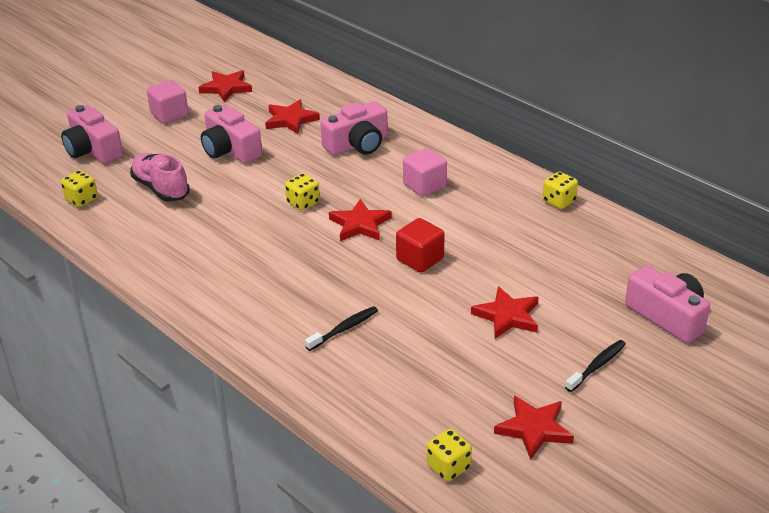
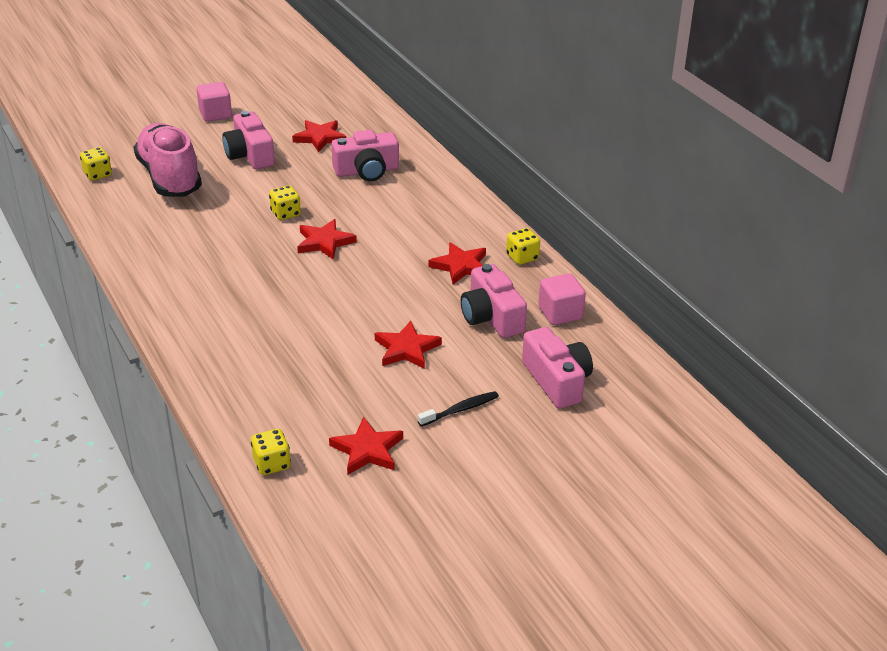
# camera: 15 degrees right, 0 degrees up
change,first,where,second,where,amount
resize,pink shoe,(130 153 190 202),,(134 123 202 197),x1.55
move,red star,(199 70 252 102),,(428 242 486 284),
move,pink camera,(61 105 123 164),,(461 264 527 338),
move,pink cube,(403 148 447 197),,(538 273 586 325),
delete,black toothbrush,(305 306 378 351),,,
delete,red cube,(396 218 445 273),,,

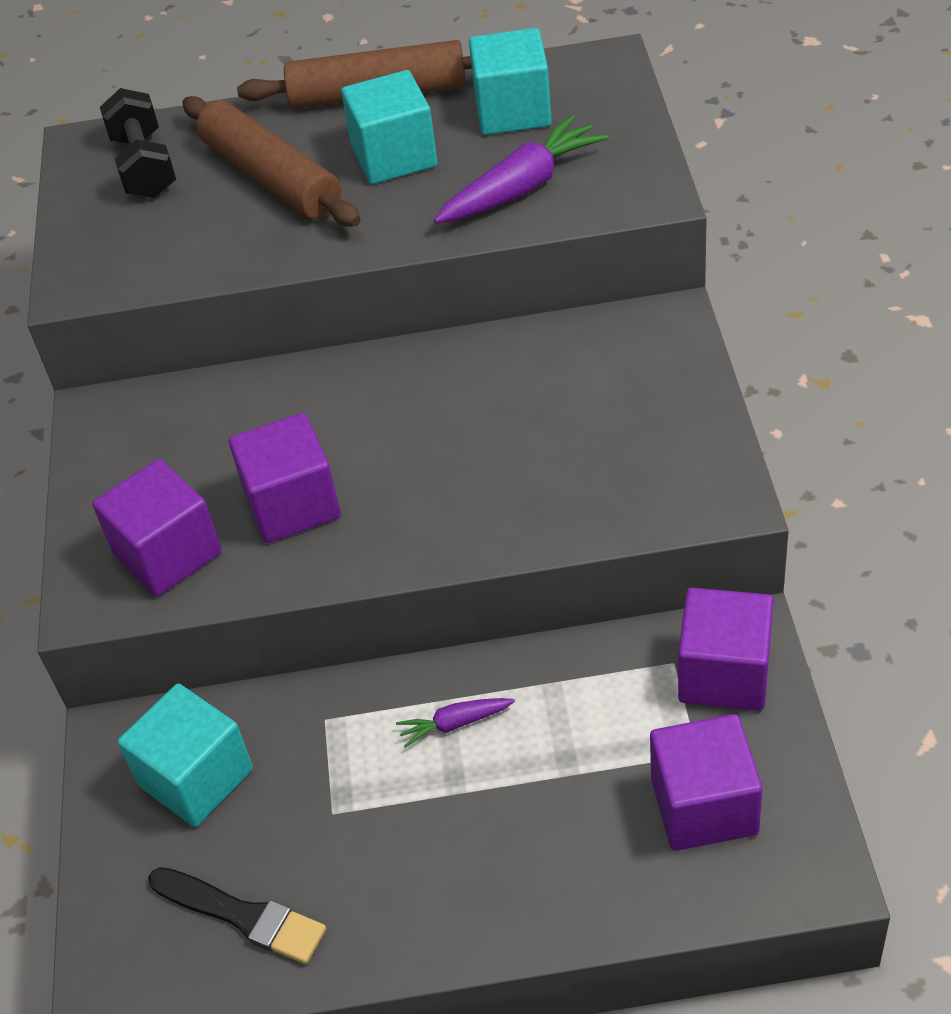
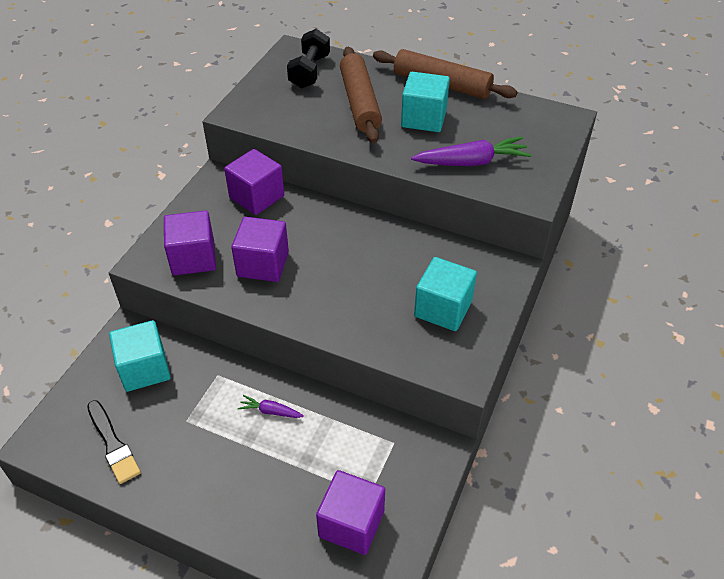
# camera: 25 degrees right, 0 degrees up
change,first,where,second,where,amount
move,purple cube,(678 588 773 711),,(224 149 284 215),
move,turquoise cube,(469 28 552 135),,(414 257 477 331),

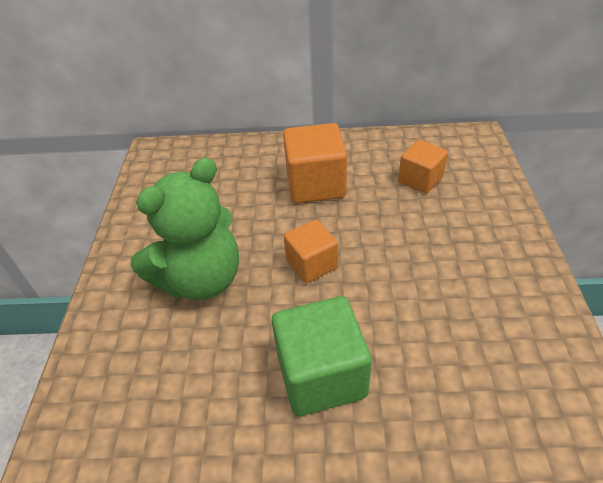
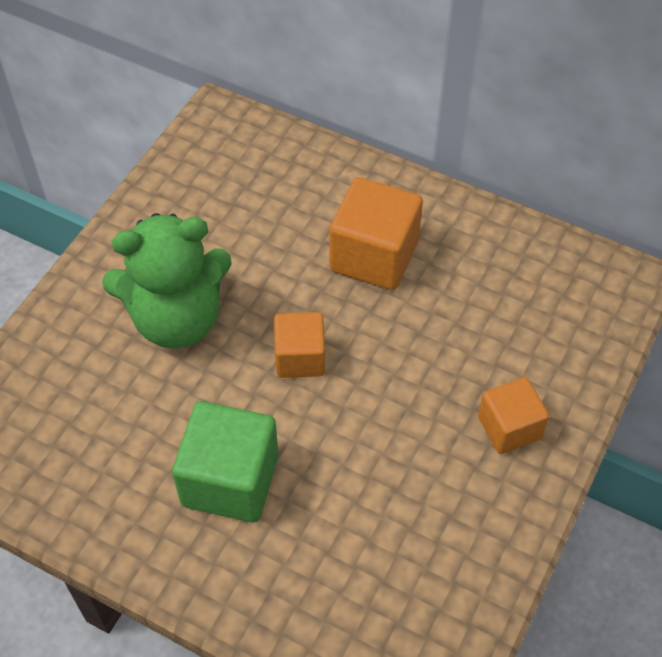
# camera: 25 degrees right, 10 degrees up
change,first,where,second,where,amount
move,orange cube,(398 140 448 194),,(478 377 549 454),

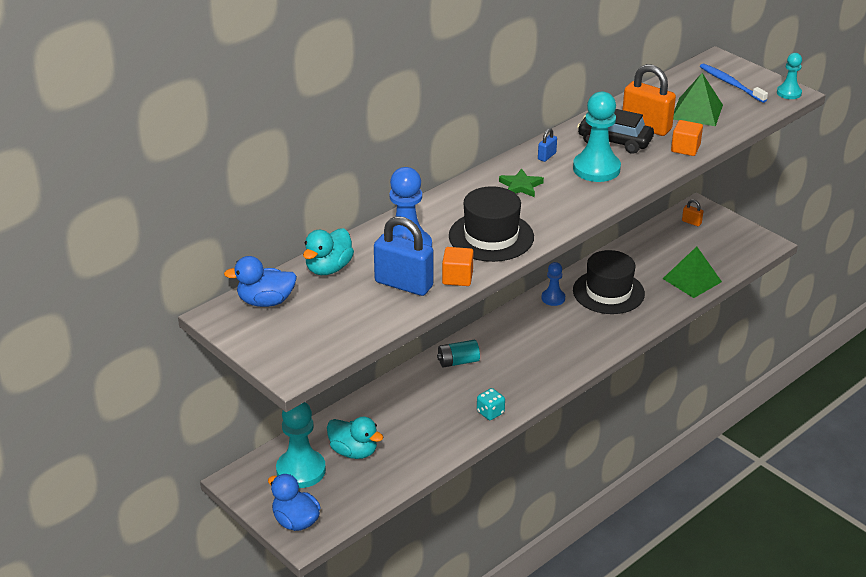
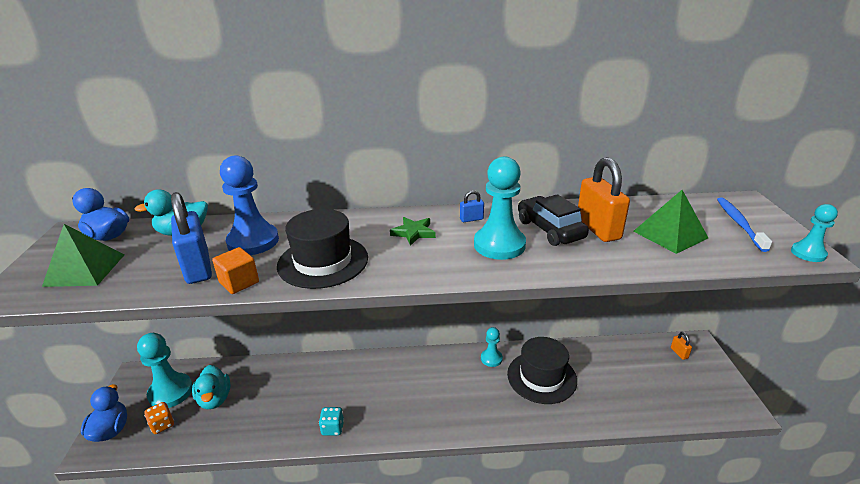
# camera: 40 degrees right, 5 degrees down
change,first,where,second,where,amount
move,green pyramid,(663 246 722 298),,(42 224 124 287),
insert,,,orange dice,(144 402 174 434),
recolor,blue pawn,(541 262 565 306),turquoise pawn,(481 327 503 367),
delete,turquoise battery,(437 340 480 368),,,
delete,orange cube,(671 120 703 156),,,

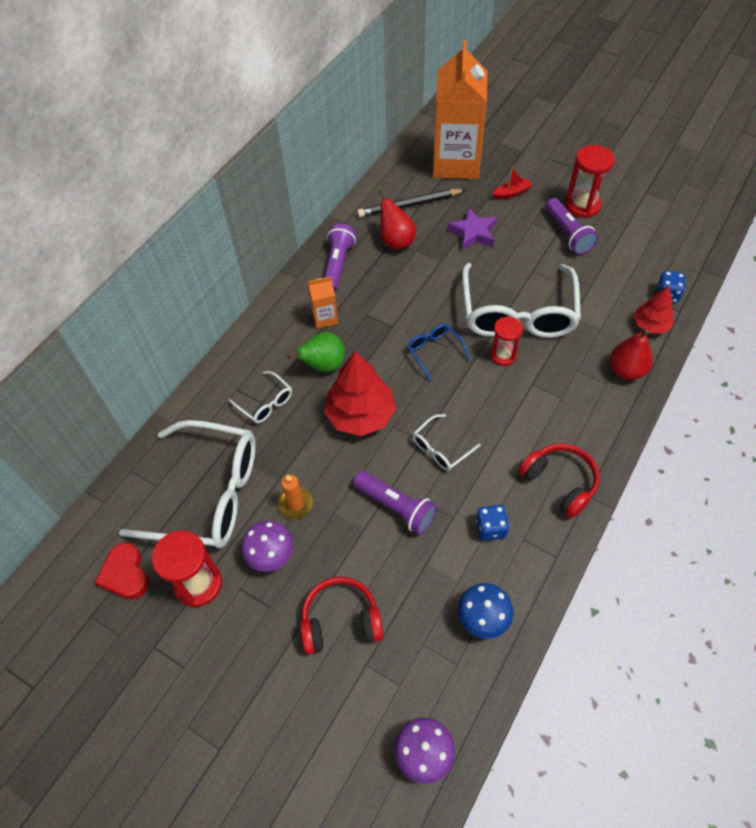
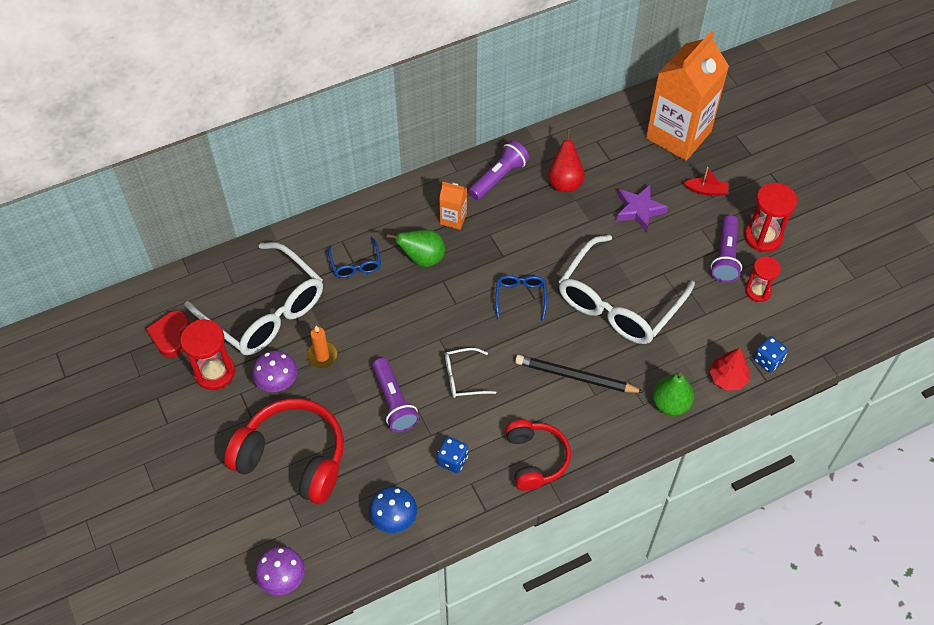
# camera: 30 degrees right, 0 degrees up
change,first,where,second,where,amount
resize,red headphones,(300 577 384 654),,(224 398 344 504),x1.59
recolor,white glasses,(228 371 292 423),blue glasses,(328 237 381 278),
move,black pencil,(357 189 465 217),,(515 355 644 393),
recolor,red pear,(610 330 653 380),green pear,(652 372 694 416),
move,red hourglass,(490 316 523 366),,(745 256 781 302),
delete,red tree,(324 351 396 436),,,

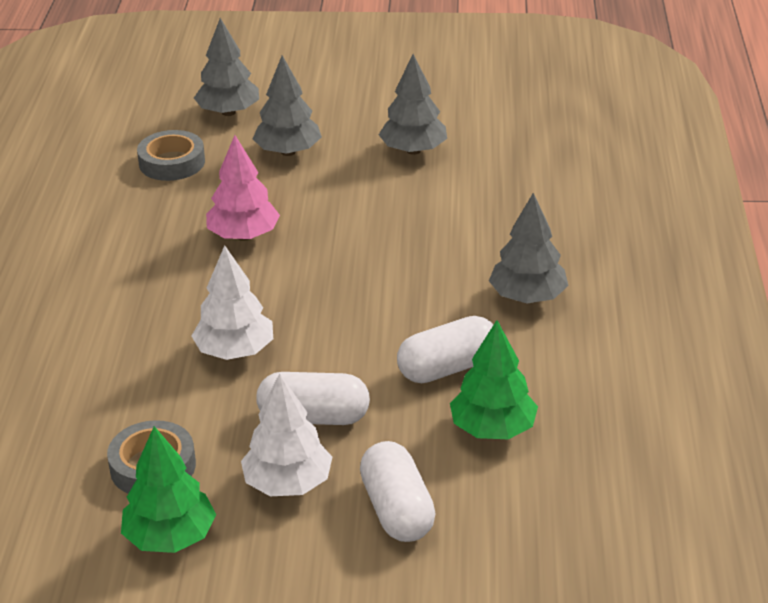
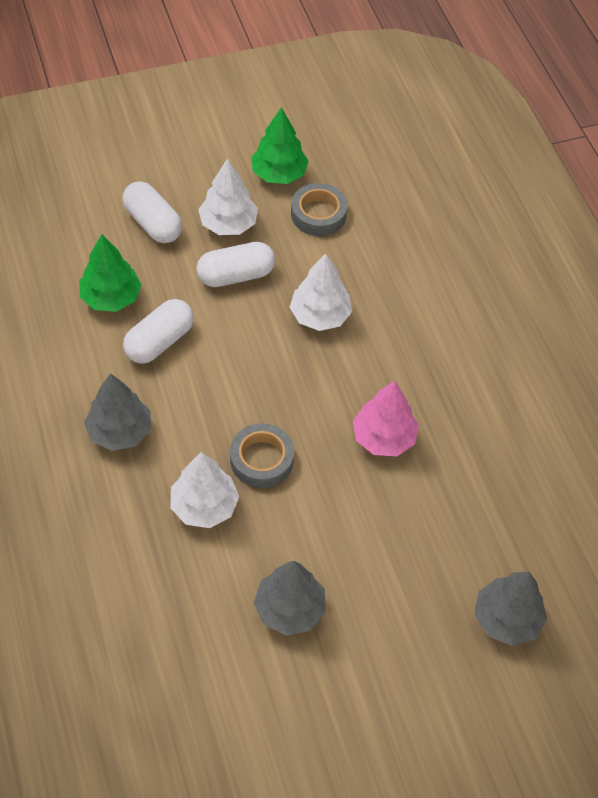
# camera: 155 degrees right, 20 degrees up
change,first,where,second,where,amount
insert,,,white tree,(170 452 239 528),
move,grey tape,(137 130 205 181),,(230 424 294 488),
delete,grey tree,(253 55 322 156),,,

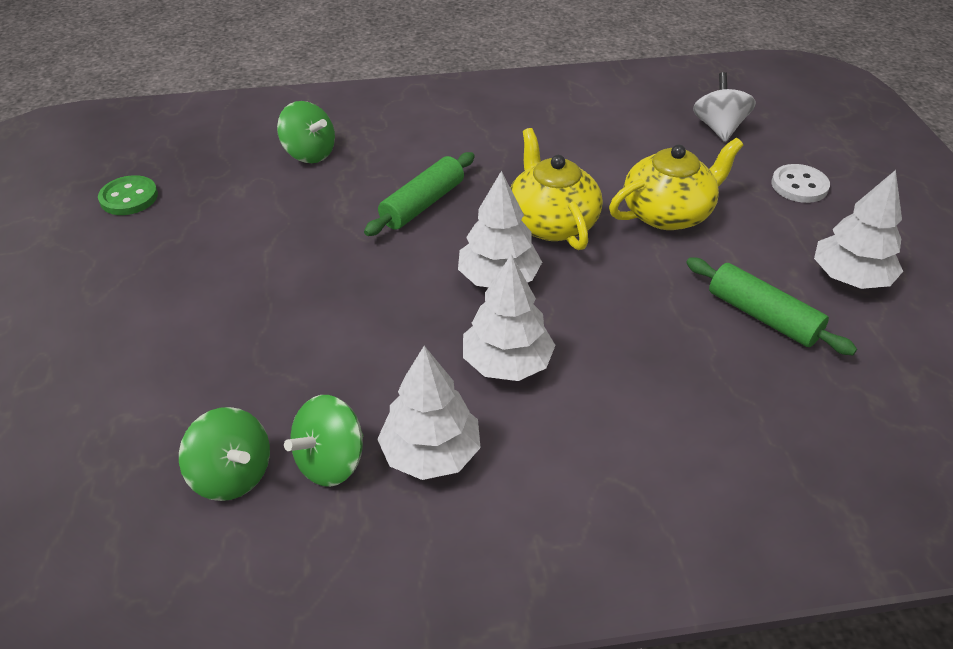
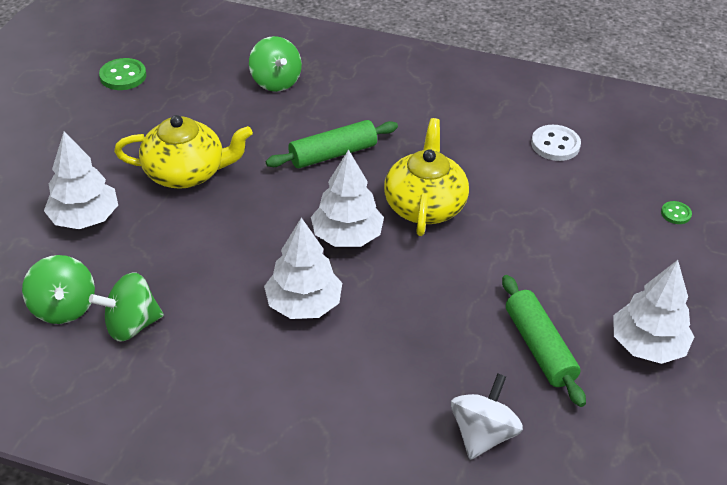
# camera: 25 degrees right, 0 degrees up
change,first,where,second,where,amount
move,white tree,(377 346 481 480),,(44 131 118 229),
move,yellow teapot,(609 138 743 230),,(114 115 253 189),
move,white spinning top,(693 72 756 142),,(451 373 523 460),
move,white button,(771 164 830 203),,(531 125 581 161),
insert,,,green button,(661 201 692 224),

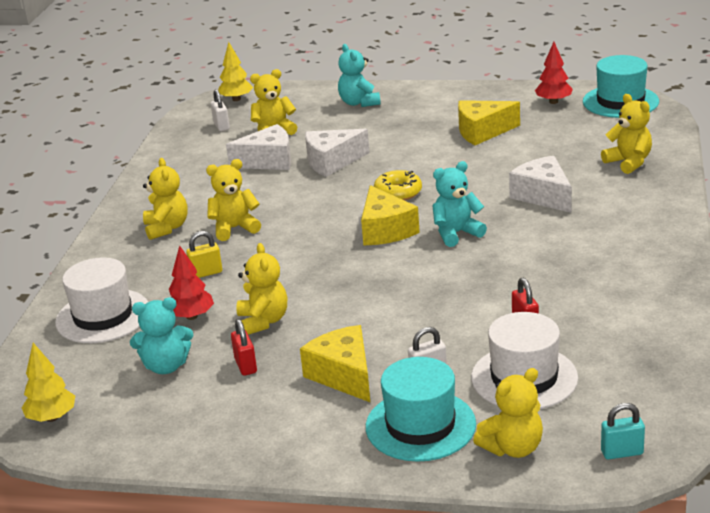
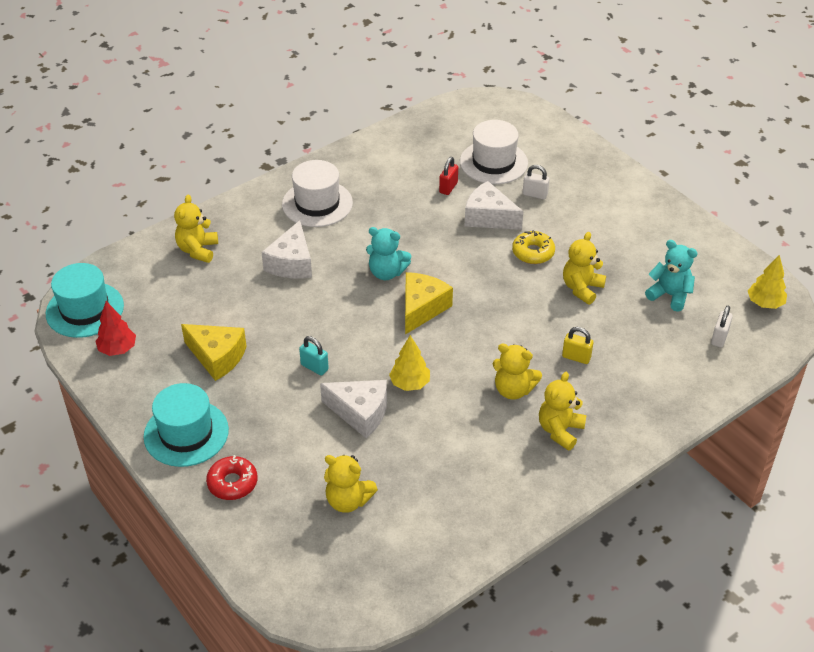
# camera: 140 degrees left, 15 degrees up
change,first,where,second,where,amount
move,turquoise hat,(366 357 476 462),,(144 383 229 467),
replace,turquoise teddy bear,(338 44 381 107),red donut,(206 455 258 500),
move,white hat,(55 257 148 343),,(282 160 353 227),
move,turquoise padlock,(601 403 645 459),,(299 336 329 376),
move,yellow tree,(218 42 253 101),,(389 335 430 391),
move,white cheese,(226 124 291 170),,(465 181 523 230),
move,yellow donut,(374 170 422 201),,(512 230 555 264),
move,white padlock,(211 89 230 131),,(711 306 733 347),
delete,red tree,(169 245 214 320),,,
delete,red padlock,(231 319 257 376),,,
delete,yellow cheese,(300 325 370 402),,,
delete,yellow teddy bear,(473 368 543 458),,,

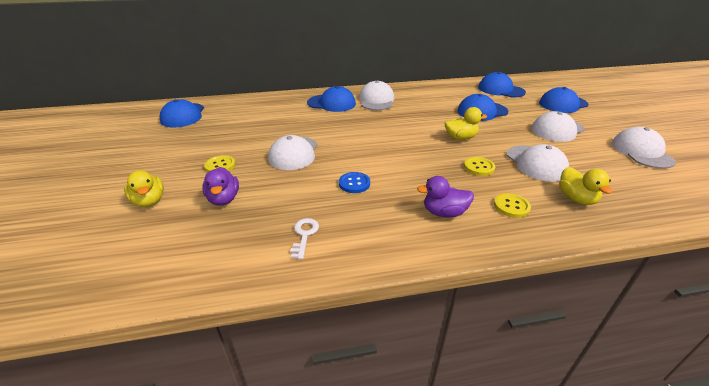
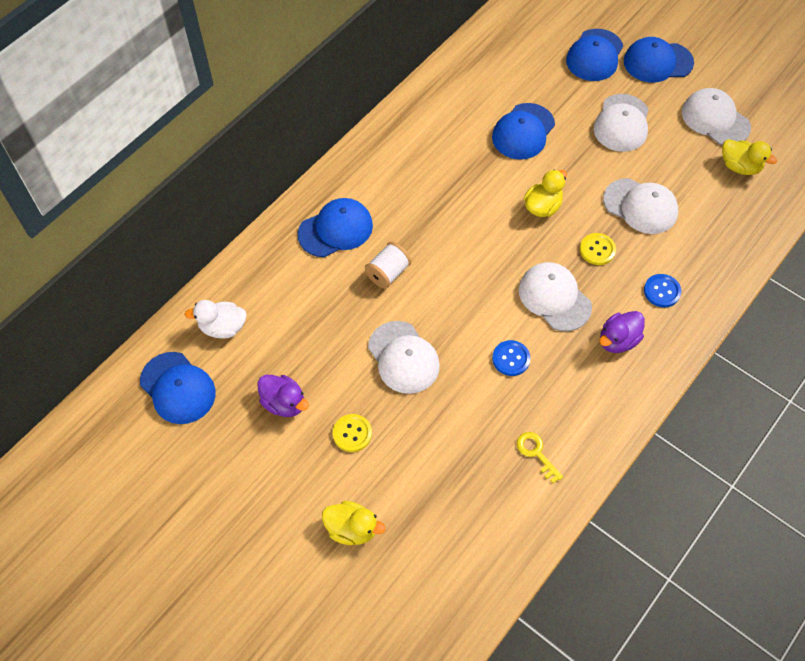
# camera: 40 degrees left, 25 degrees up
change,first,where,second,where,amount
insert,,,white duck,(185 300 247 339),
move,purple duck,(202 167 239 206),,(257 375 309 417),
insert,,,white spool,(365 242 411 289),
recolor,white key,(290 218 319 259),yellow key,(517 432 563 483),
move,white cap,(359 80 394 110),,(519 262 592 331),
move,blue cap,(478 72 526 97),,(624 37 694 83),
recolor,yellow button,(494 193 531 218),blue button,(644 274 681 307),
move,yellow duck,(559 167 613 205),,(722 139 777 175),

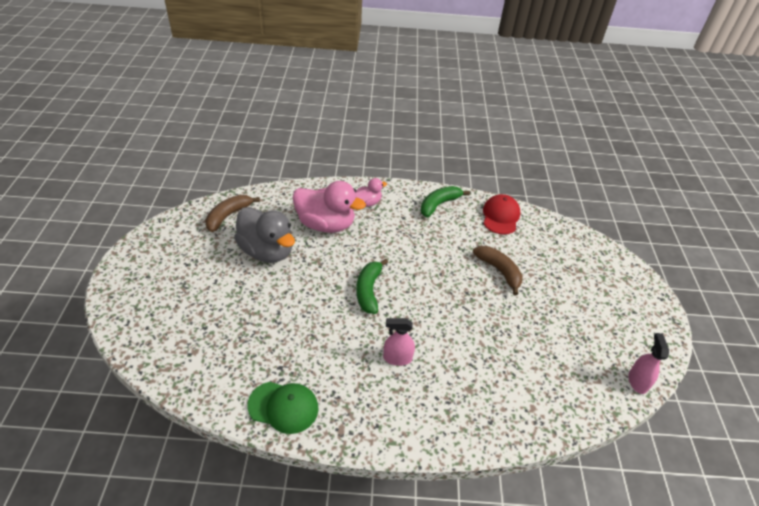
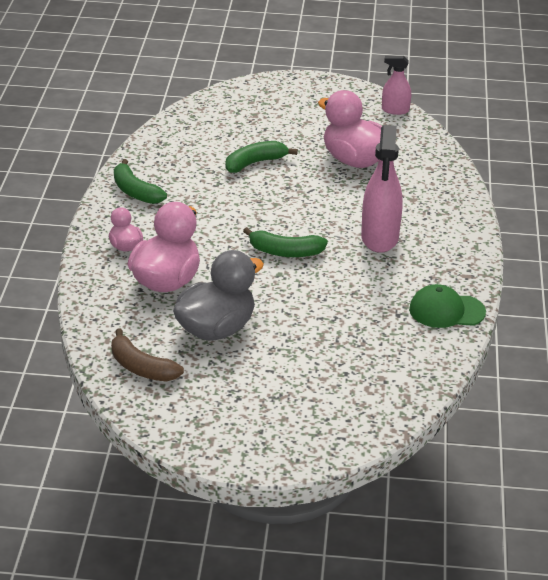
# camera: 85 degrees left, 10 degrees down
change,first,where,second,where,amount
recolor,brown banana,(473 246 523 296),green banana,(225 141 298 173),
insert,,,pink duck,(318 90 382 168),
resize,pink spray bottle,(383 318 415 366),,(361 125 403 253),x1.82
rotate,green cap,(247 382 319 434),,(409 284 486 328),105 degrees counterclockwise
delete,red cap,(483 194 520 235),,,

